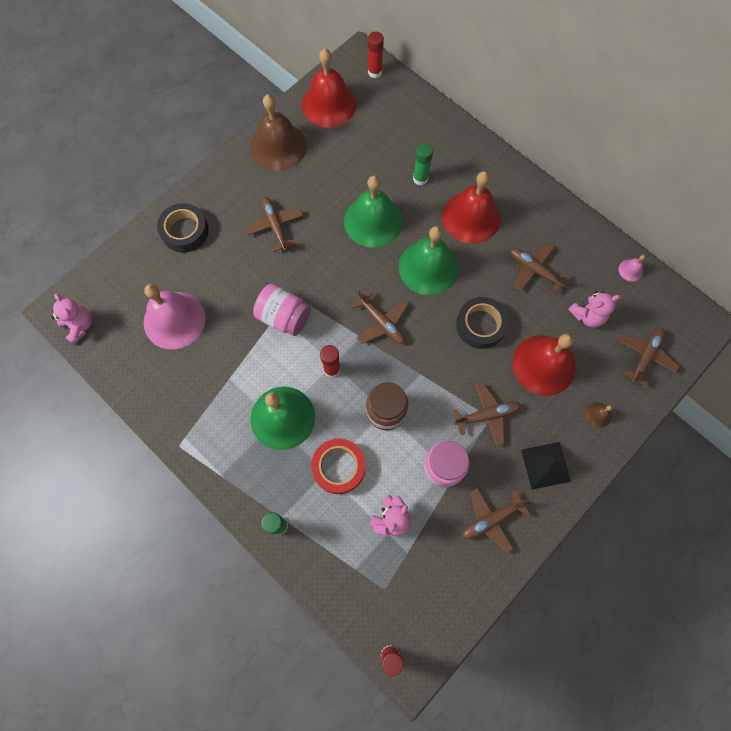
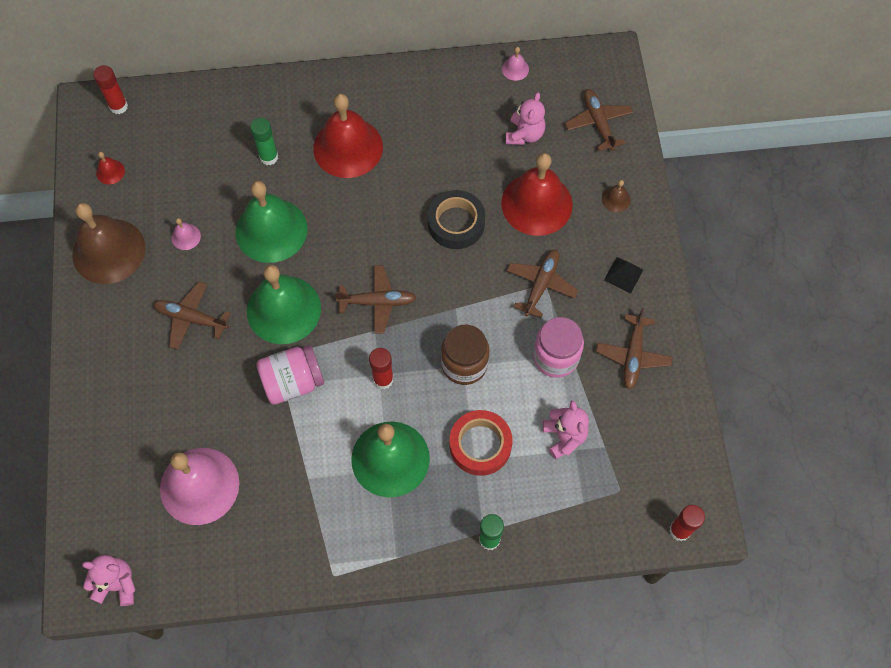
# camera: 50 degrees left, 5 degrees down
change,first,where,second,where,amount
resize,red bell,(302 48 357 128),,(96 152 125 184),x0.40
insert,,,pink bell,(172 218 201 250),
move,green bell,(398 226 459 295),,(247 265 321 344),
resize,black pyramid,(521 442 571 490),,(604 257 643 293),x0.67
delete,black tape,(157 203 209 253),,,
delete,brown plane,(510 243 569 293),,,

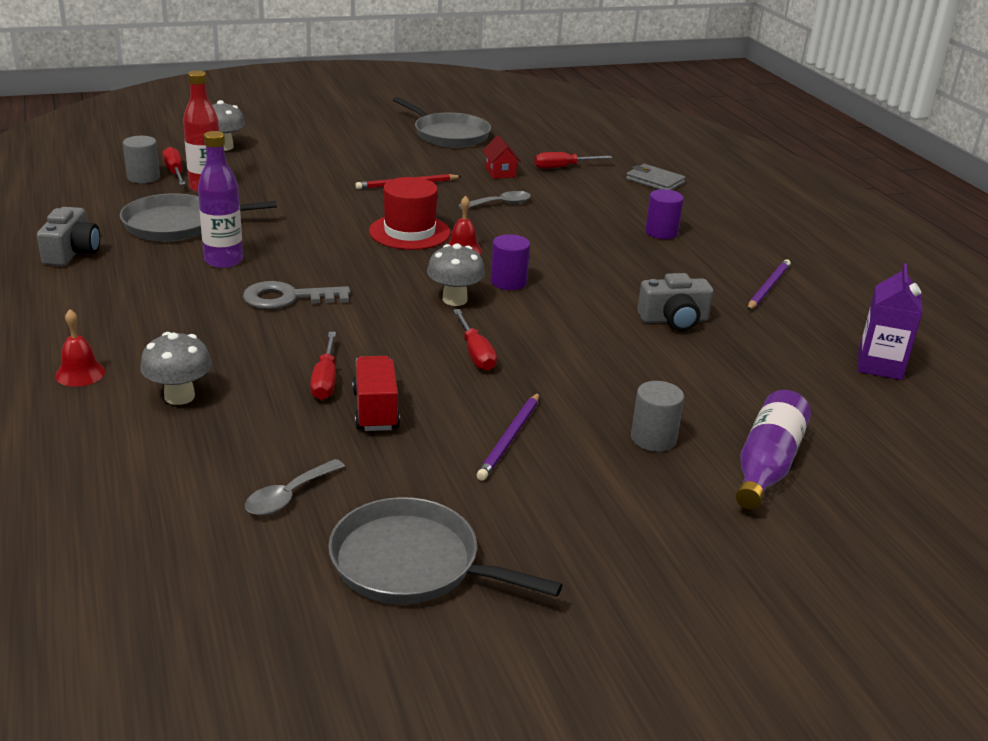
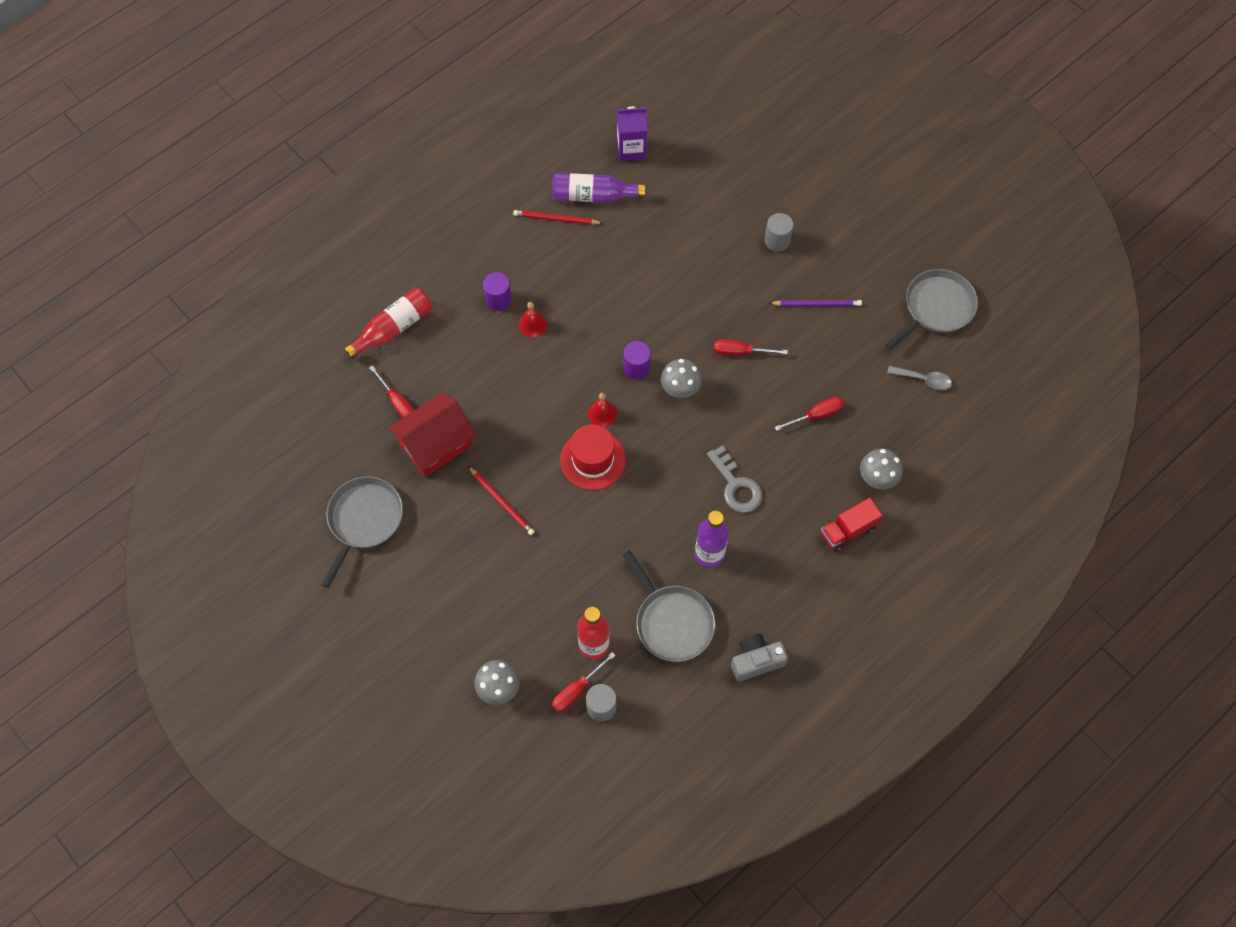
# camera: 110 degrees left, 35 degrees up
change,first,where,second,where,amount
replace,grey wallet,(626 164 685 190),red bottle,(344 288 432 359),
resize,red house,(482 135 521 179),,(388 392 476 477),x2.08
recolor,purple pencil,(747 259 791 310),red pencil,(513 210 602 225),
move,red bell,(55 309 105 387),,(519 302 547 337),
move,purple bottle,(736 390 811 509),,(552 173 646 202),
rotate,red screwdriver,(453 309 497 371),,(714 339 788 356),135 degrees counterclockwise
move,red truck,(352 356 400 431),,(821 498 883 552),
rotate,grey pan,(328 497 562 604),,(885 269 978 350),135 degrees counterclockwise
delete,grey spoon,(458 191 531 210),,,
delete,grey camera,(637 273 714 331),,,

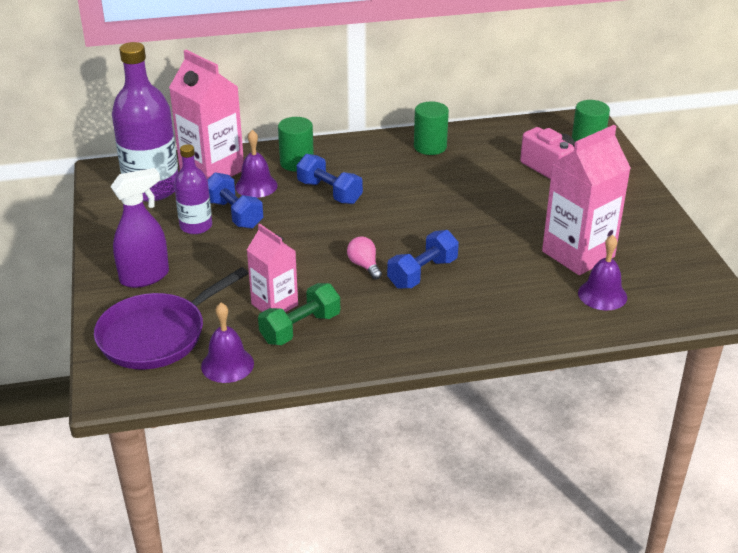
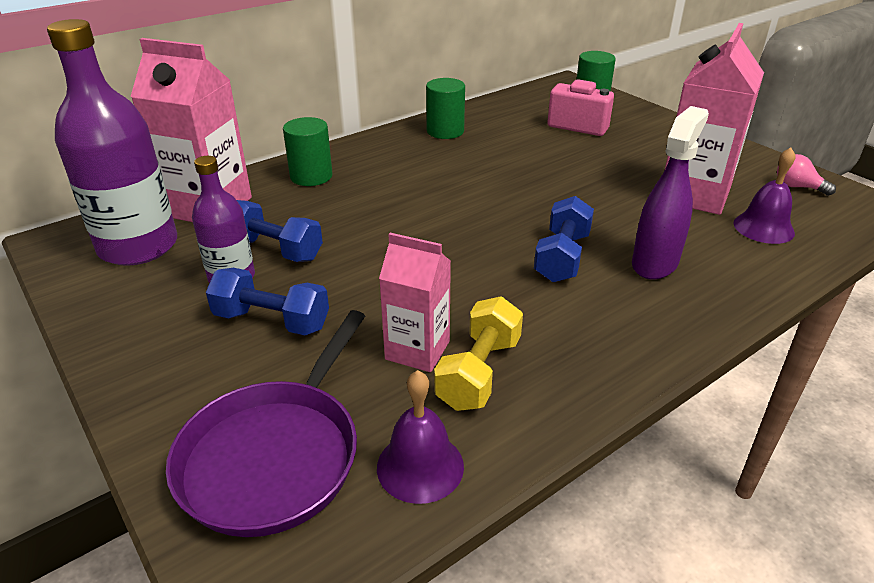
# camera: 25 degrees left, 0 degrees up
change,first,where,second,where,amount
move,blue dumbbell,(297 154 363 204),,(206 268 329 335),
recolor,green dumbbell,(258 283 340 345),yellow dumbbell,(434 296 523 411),
move,purple spray bottle,(110 168 169 288),,(632 106 709 280),
move,pink light bulb,(347 236 382 280),,(777 154 836 196),
delete,purple bell,(235 130 278 198),,,

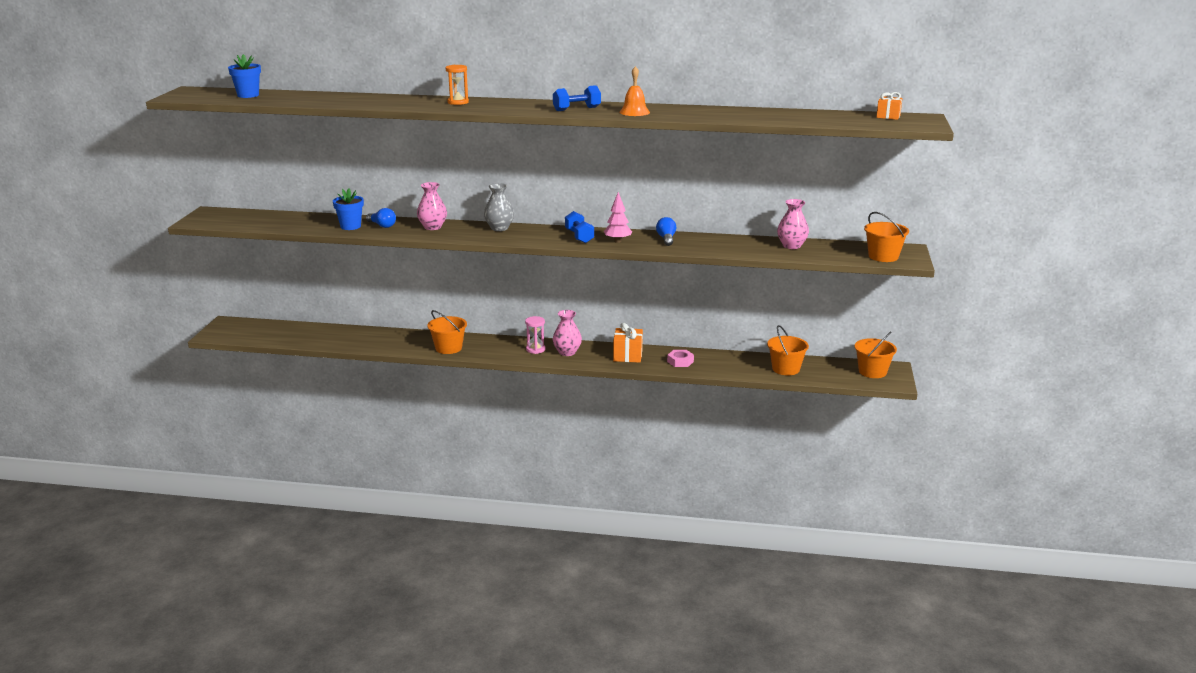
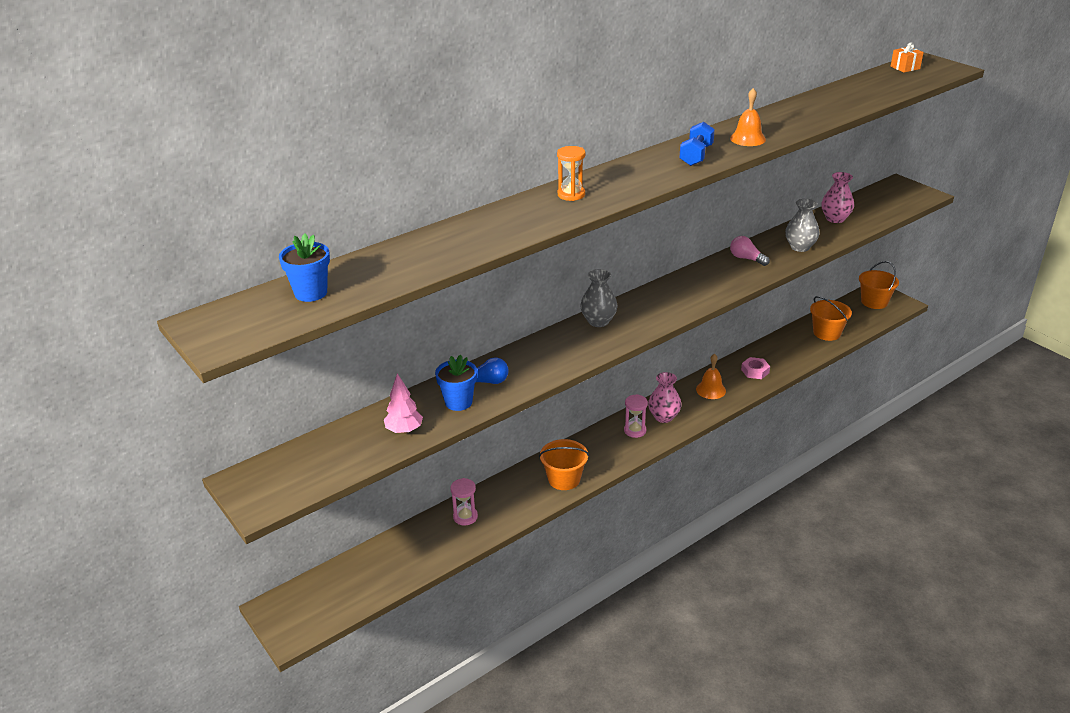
# camera: 45 degrees left, 10 degrees up
change,first,where,second,where,amount
move,pink tree,(604 192 632 243),,(384 373 423 434),
insert,,,pink hourglass,(450 478 478 526),
replace,orange gift,(613 323 643 363),orange bell,(696 354 726 399),
recolor,blue light bulb,(656 217 676 246),pink light bulb,(730 236 770 266),
insert,,,grey vase,(785 199 820 252),
delete,pink vase,(417 182 447 230),,,
delete,blue dumbbell,(565 211 594 243),,,
delete,orange bucket,(864 212 909 262),,,

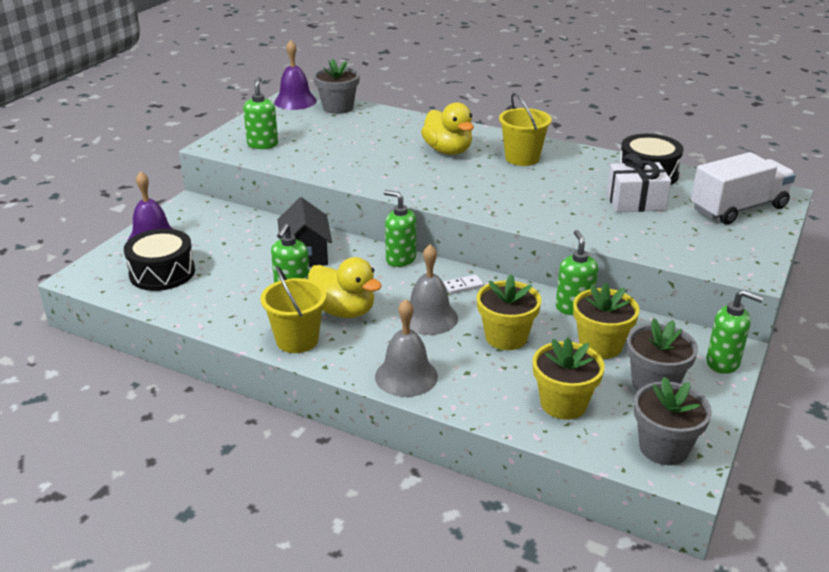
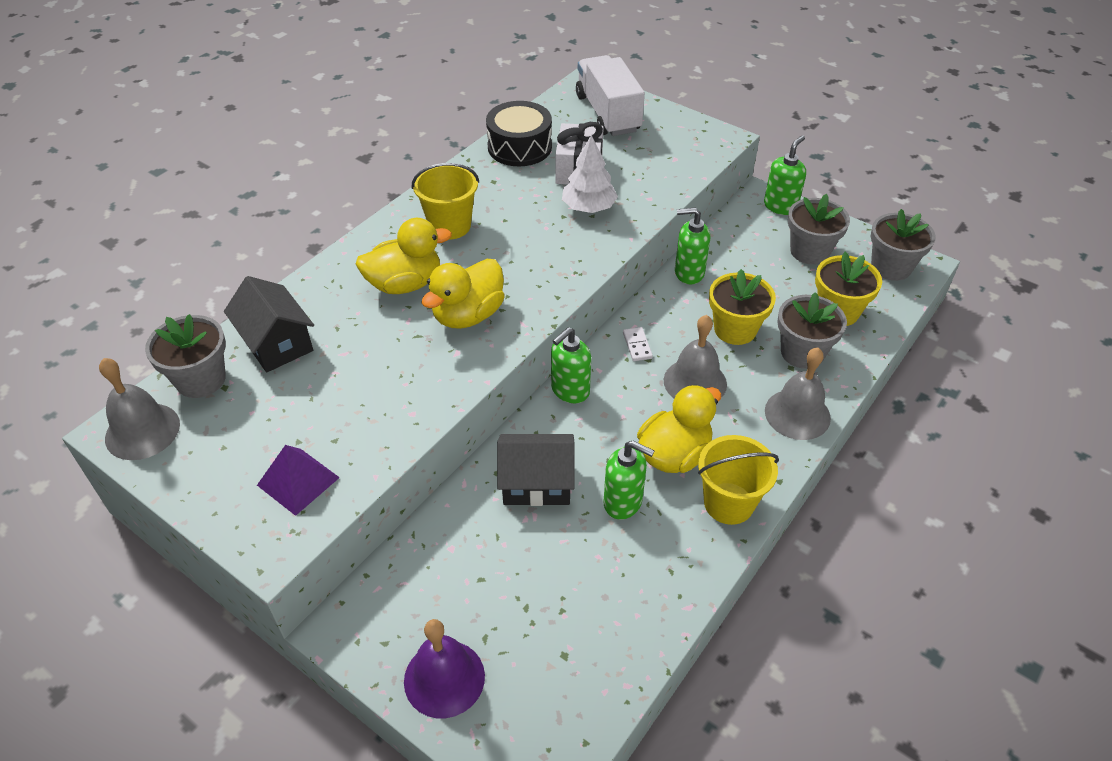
# camera: 80 degrees left, 15 degrees up
change,first,where,second,where,amount
recolor,purple bell,(274 40 317 110),grey bell,(99 358 180 460),
insert,,,black house,(224 276 314 373),
replace,green soap dispenser,(243 77 278 149),purple pyramid,(257 445 340 516),
insert,,,yellow duck,(421 259 505 329),
insert,,,white tree,(562 135 618 213),
insert,,,grey flower pot,(777 292 847 369),
delete,black drum,(124 229 195 291),,,
delete,yellow flower pot,(573 282 640 359),,,

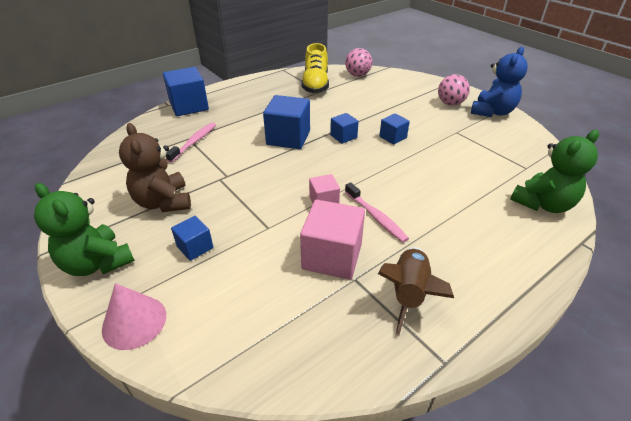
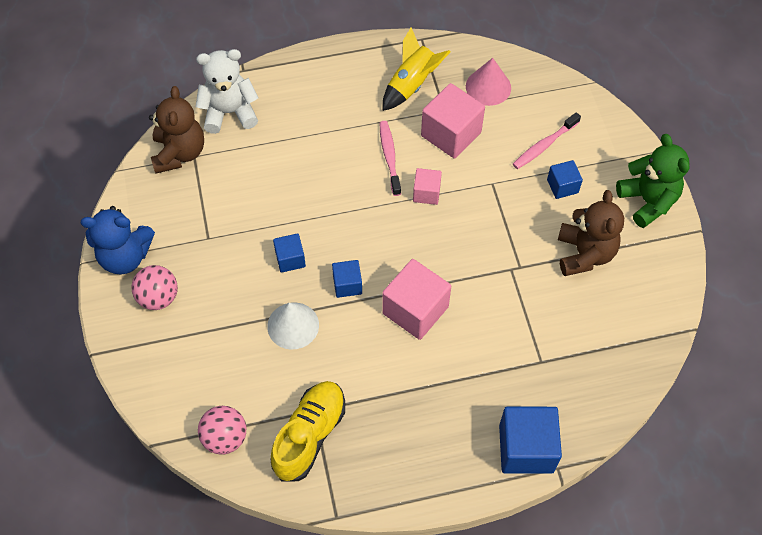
# camera: 155 degrees left, 20 degrees up
change,first,where,second,where,amount
rotate,blue teddy bear,(471 47 528 117),,(81 206 155 275),150 degrees counterclockwise
insert,,,brown teddy bear,(149 86 204 174),
recolor,green teddy bear,(510 130 599 213),white teddy bear,(196 49 259 134),
insert,,,white cone,(267 302 319 349),
recolor,blue cube,(263 95 310 149),pink cube,(382 259 451 340),
recolor,brown rocket,(378 247 454 336),yellow rocket,(383 27 450 111),
move,pink cone,(102 283 166 350),,(466 58 511 106),
move,pink toothbrush,(166 122 216 163),,(513 112 581 169),

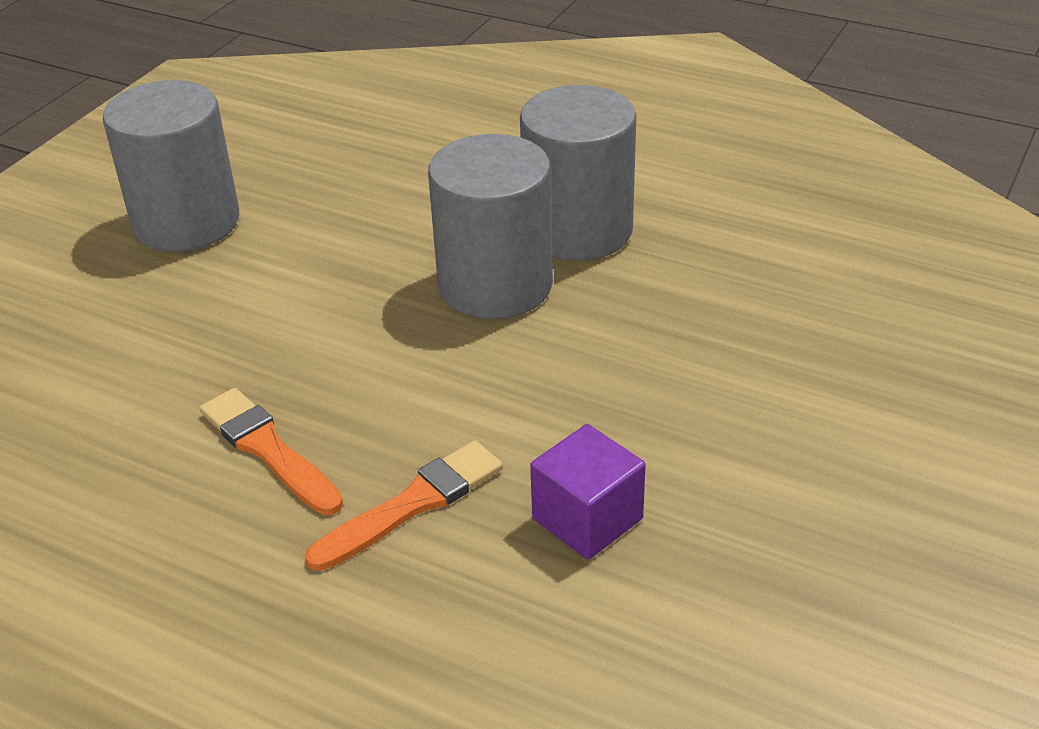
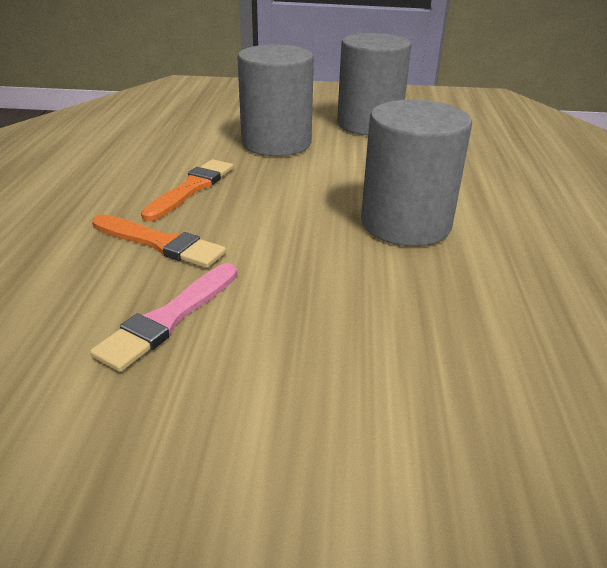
# camera: 65 degrees right, 5 degrees down
change,first,where,second,where,amount
replace,purple cube,(530 424 646 560),pink brush,(90 263 238 372),
move,grey cylinder,(520 85 636 261),,(238 44 314 156),

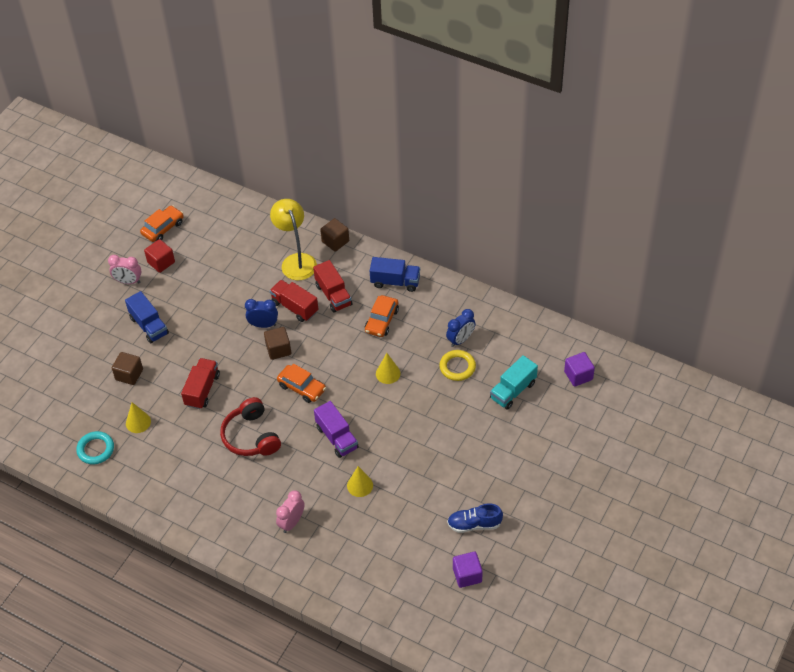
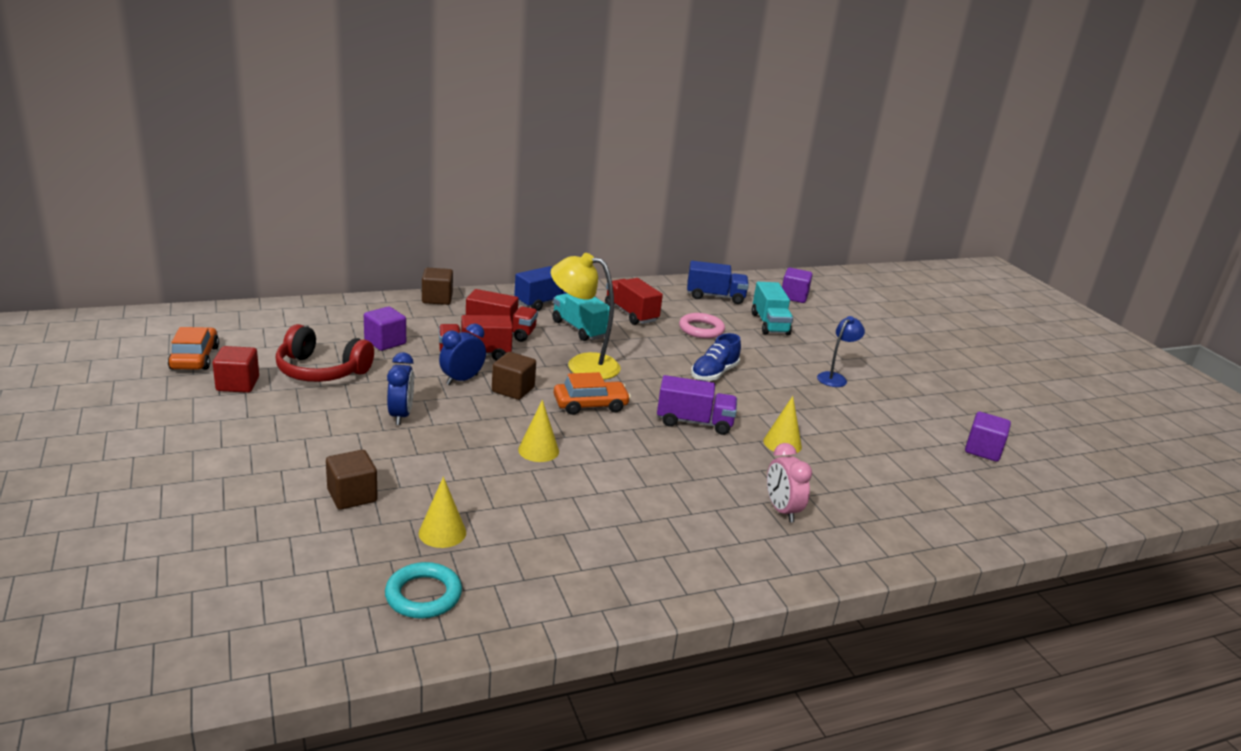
# camera: 55 degrees left, 25 degrees down
change,first,where,second,where,amount
move,red headphones,(220 397 281 456),,(275 324 374 382),
insert,,,purple cube,(364 306 406 351),
move,blue clock,(446 309 476 347),,(387 352 414 425),
move,yellow cone,(376 353 400 384),,(518 400 559 462),
move,yellow lamp,(270 199 317 280),,(551 253 621 380),
replace,orange car,(365 295 399 337),turquoise truck,(552 293 609 341),
move,red truck,(181 358 220 409),,(605 278 663 325),
recolor,yellow ring,(439 350 476 381),pink ring,(679 313 725 339),
move,blue truck,(125 291 169 343),,(687 261 749 304),
move,blue shoe,(447 504 503 533),,(691 333 741 381),
insert,,,blue lamp,(817 316 865 387),
delete,pink clock,(108 255 142 284),,,

